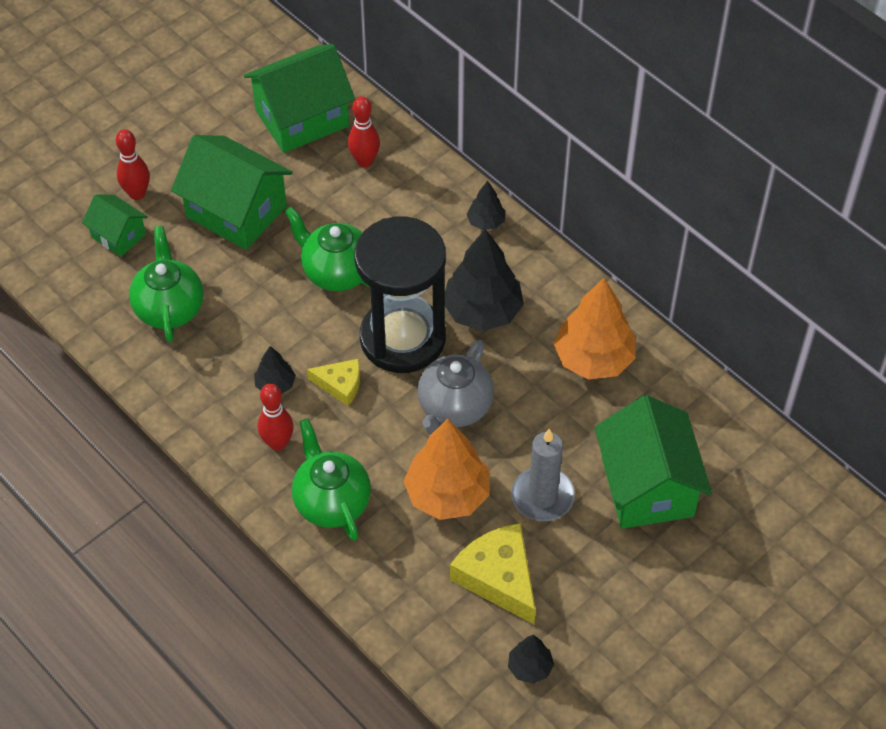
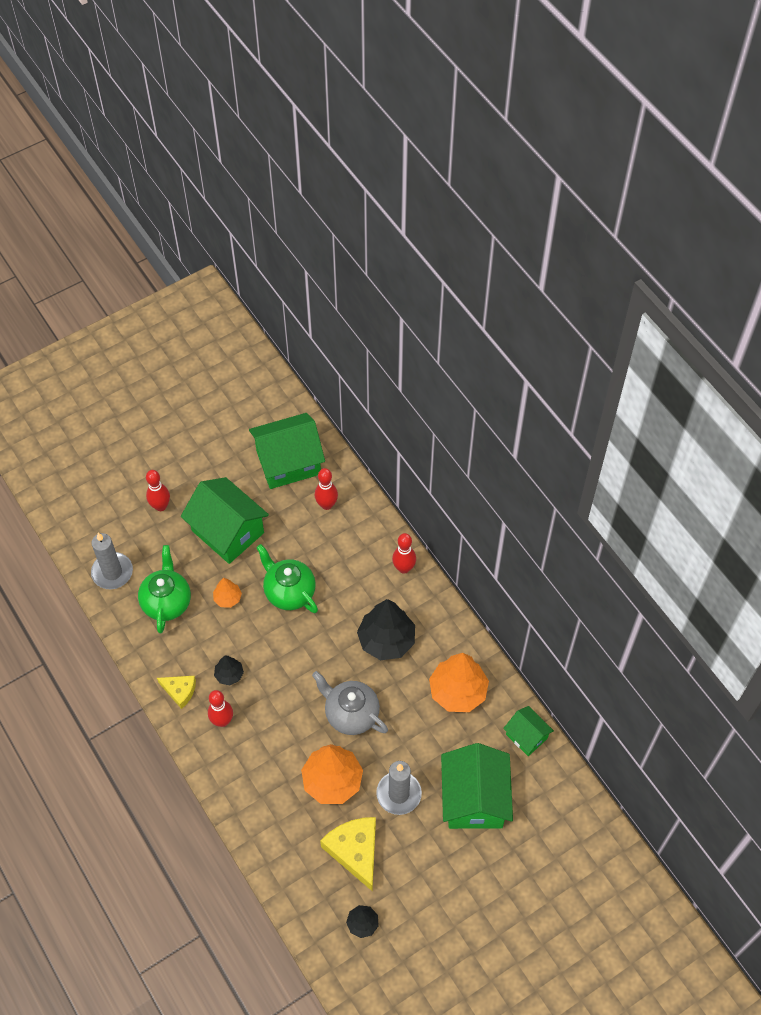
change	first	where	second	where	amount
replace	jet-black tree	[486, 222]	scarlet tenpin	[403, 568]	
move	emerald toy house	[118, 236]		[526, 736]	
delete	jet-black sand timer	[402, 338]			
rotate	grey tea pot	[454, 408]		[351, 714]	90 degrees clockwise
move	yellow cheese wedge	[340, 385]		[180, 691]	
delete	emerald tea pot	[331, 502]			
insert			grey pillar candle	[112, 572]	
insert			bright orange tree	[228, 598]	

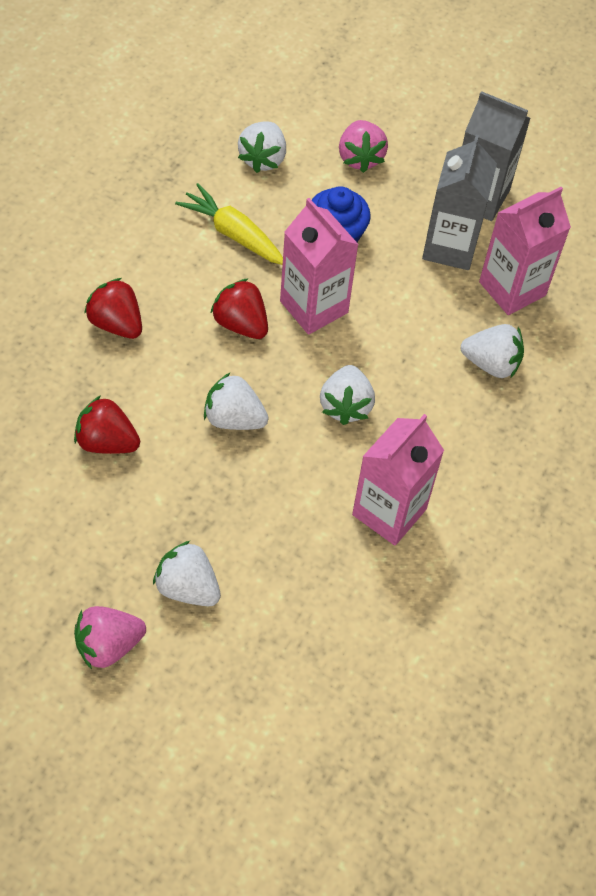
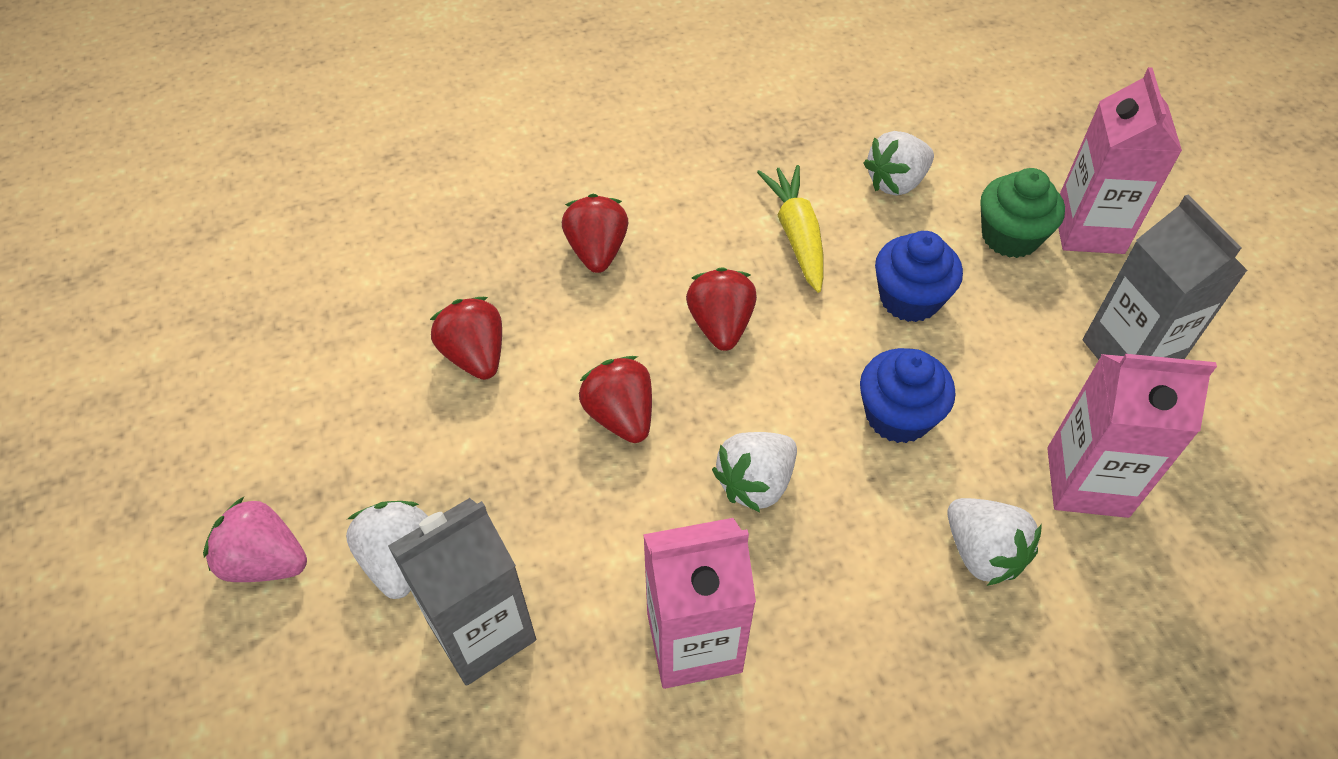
change	first	where	second	where	amount
replace	pink strawberry	[360, 158]	emerald cupcake	[1010, 237]	
move	grey carton	[450, 247]		[482, 631]	
move	pink carton	[314, 307]		[1088, 230]	
recolor	pure white strawberry	[234, 418]	scarlet strawberry	[620, 416]	
insert			royal blue cupcake	[898, 416]	

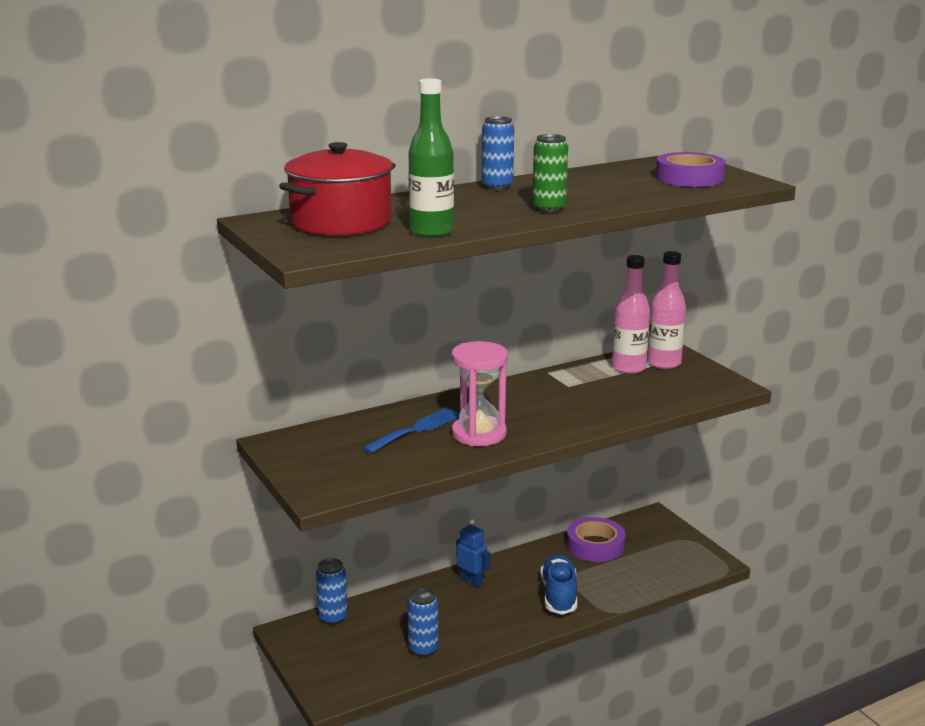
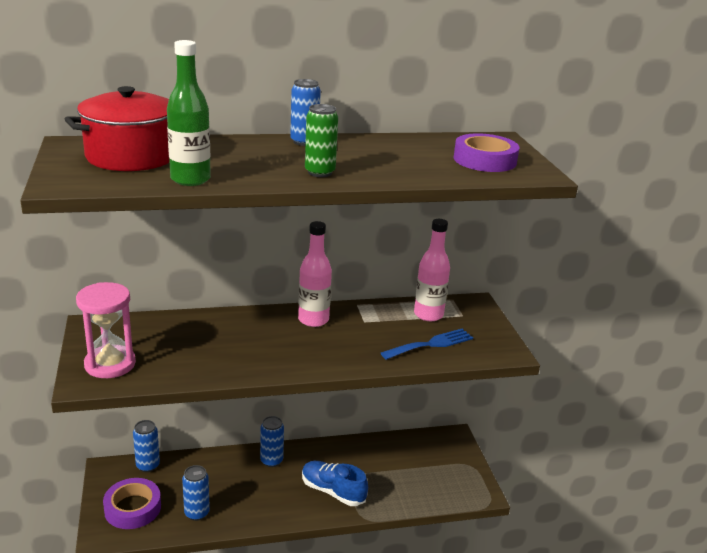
change	first	where	second	where	amount
move	pink bottle	[664, 363]		[313, 320]	
move	pink sand timer	[479, 434]		[110, 364]	
move	royal blue table fork	[417, 429]		[431, 344]	
move	purple tape	[595, 545]		[132, 508]	
replace	royal blue toy robot	[472, 582]	royal blue soda can	[271, 461]	
rotate	royal blue lace-up shoe	[559, 595]		[333, 491]	75 degrees counterclockwise

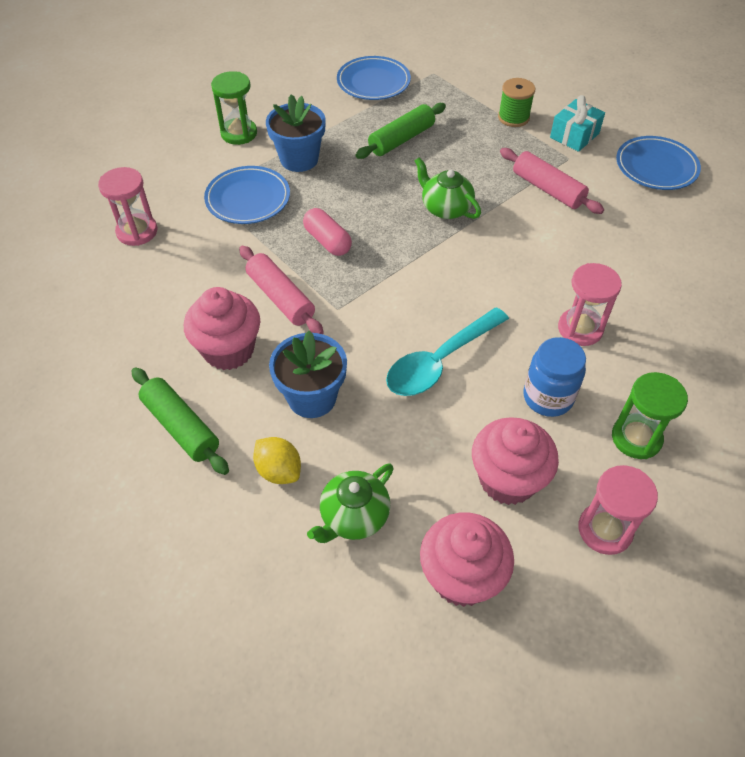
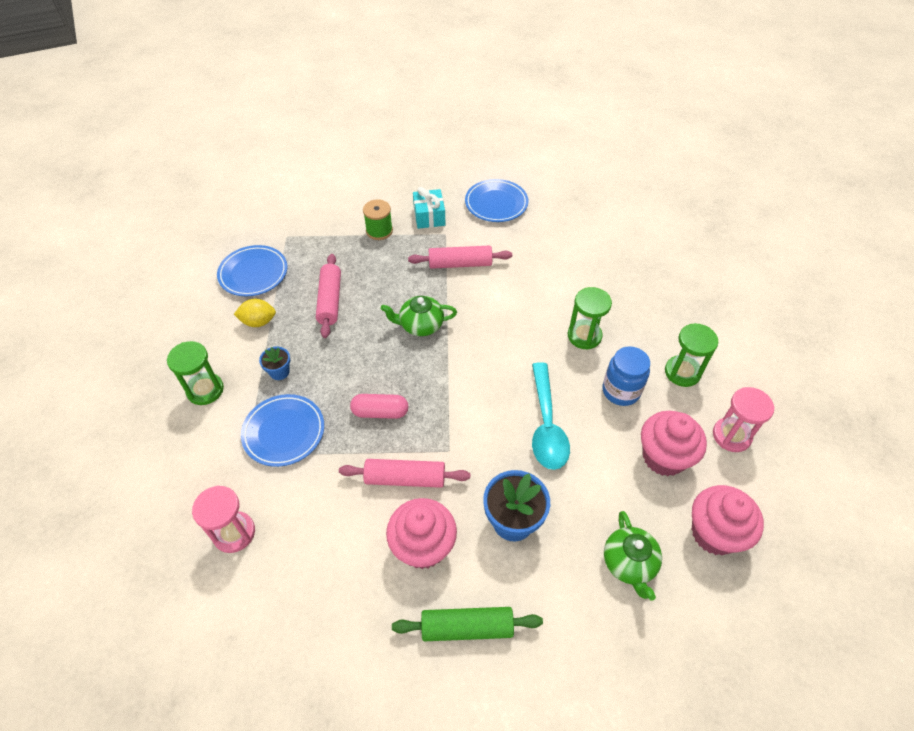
change	first	where	second	where	amount
resize	royal blue flower pot	[299, 159]		[279, 372]	x0.54
recolor	emerald dough roller	[401, 139]	pink dough roller	[330, 300]	
recolor	pink sand timer	[580, 329]	emerald sand timer	[584, 336]	
move	yellow citrus fruit	[279, 470]		[258, 322]	

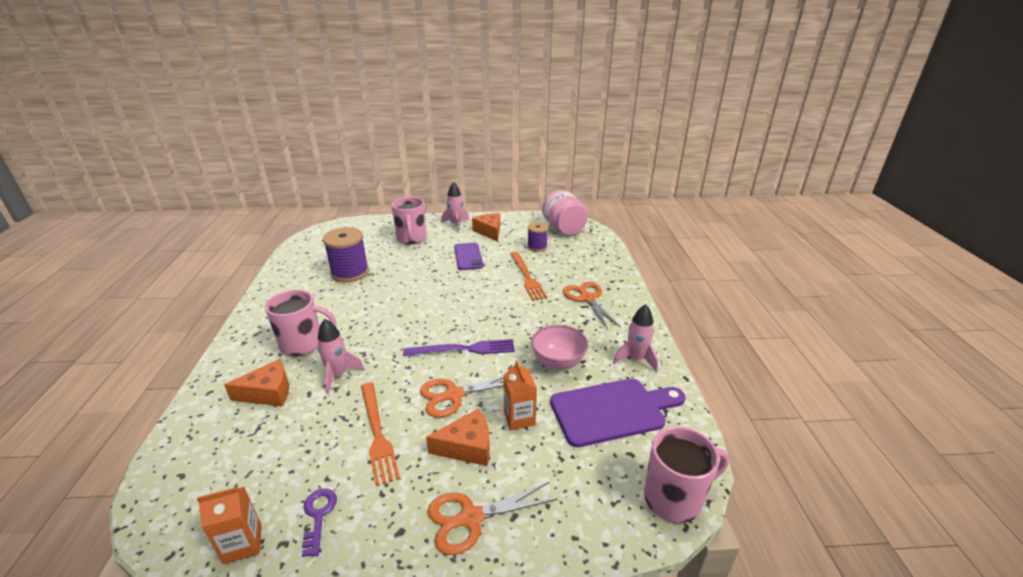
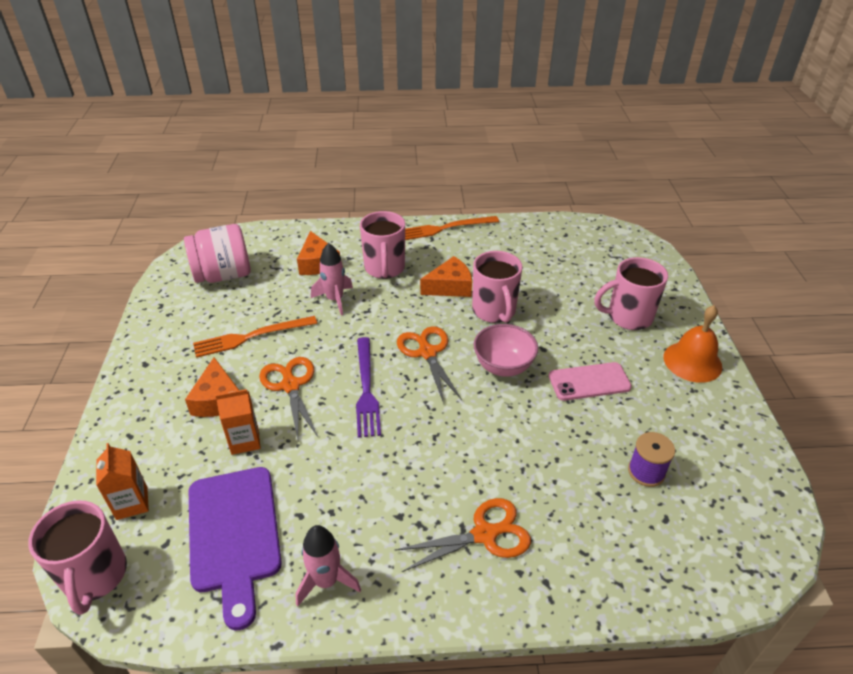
change	first	where	second	where	amount
replace	pink spaceship	[456, 225]	bright orange school bell	[692, 361]	
move	pink preserve jar	[563, 229]		[223, 275]	
move	bright orange cheese wedge	[489, 231]		[450, 287]	
delete	purple spool	[350, 272]			
recolor	purple phone	[468, 256]	pink phone	[589, 382]	
move	bright orange table fork	[527, 277]		[445, 228]	
move	pink deep dish	[558, 362]		[503, 366]	
move	bright orange pair of scissors	[471, 518]		[427, 353]	
move	bright orange carton	[243, 544]		[132, 503]	
delete	purple latchkey	[318, 516]			
insert			pink tea mug	[494, 311]	

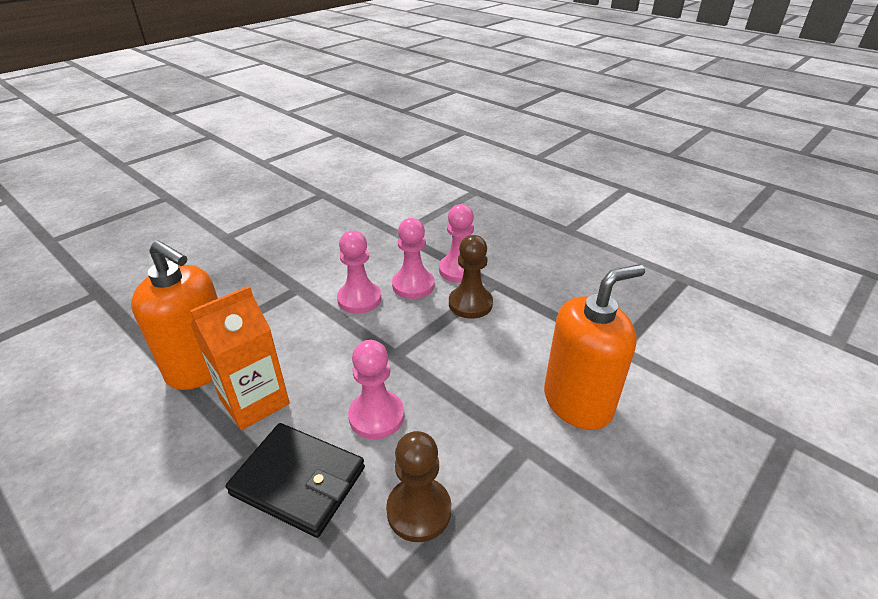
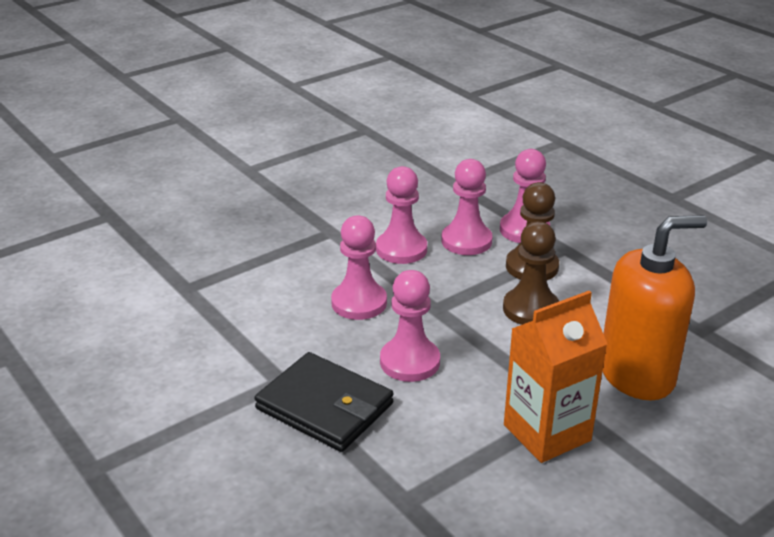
change	first	where	second	where	amount
delete	bright orange soap dispenser	[202, 366]			
move	bright orange carton	[254, 401]		[547, 433]	
move	russet pawn	[419, 510]		[530, 309]	
insert			pink pawn	[359, 303]	

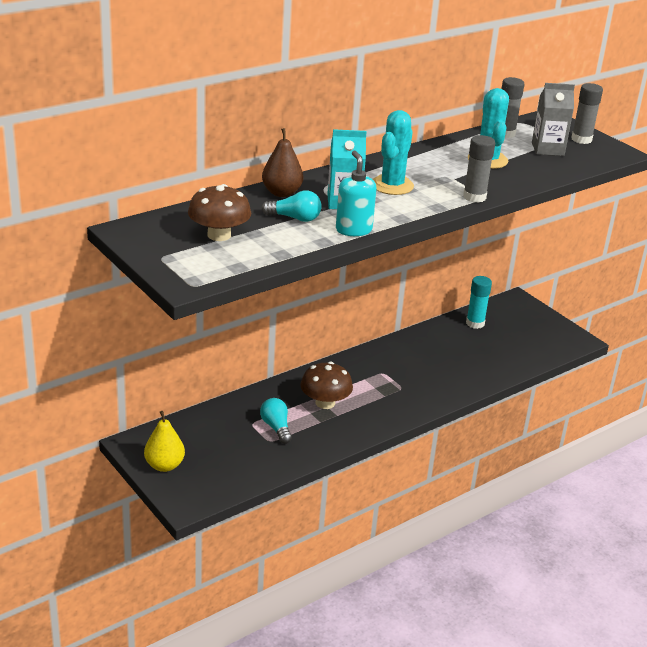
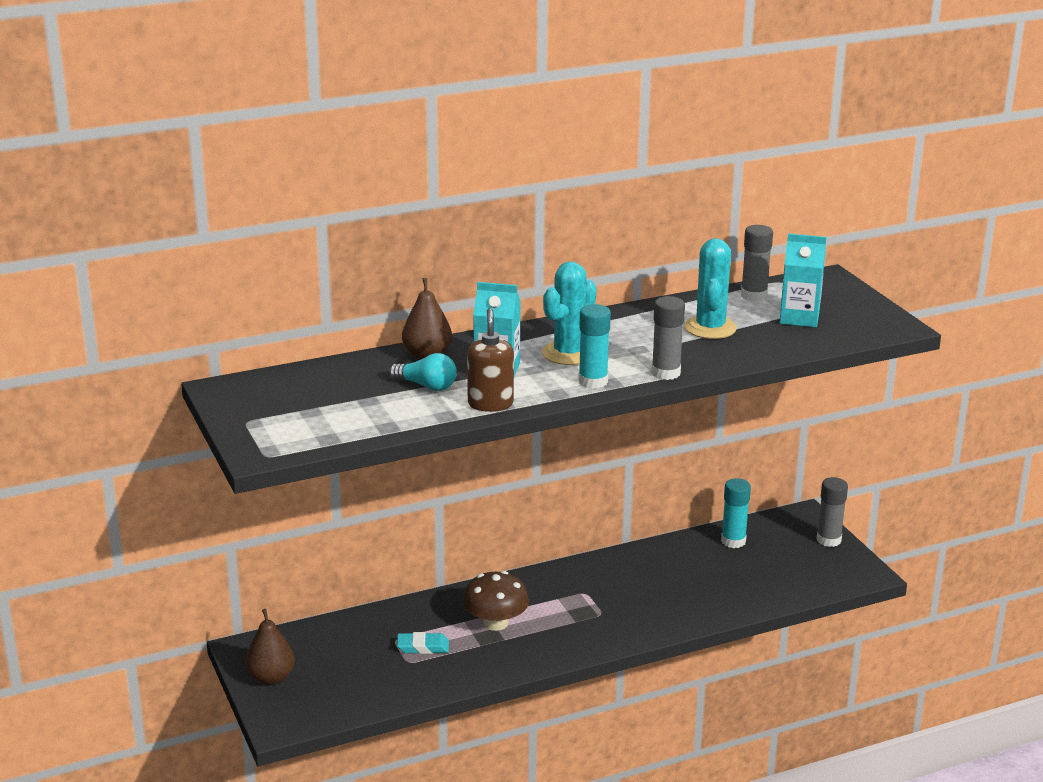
change	first	where	second	where	amount
recolor	grey carton	[547, 149]	aqua carton	[799, 318]	
move	grey glue stick	[581, 139]		[828, 540]	
recolor	aqua soap dispenser	[353, 230]	russet soap dispenser	[490, 404]	
delete	russet mushroom	[219, 235]			
replace	aqua lightbulb	[276, 427]	aqua pencil eraser	[423, 647]	
recolor	yellow pear	[164, 465]	russet pear	[271, 678]	
insert			aqua glue stick	[593, 381]	

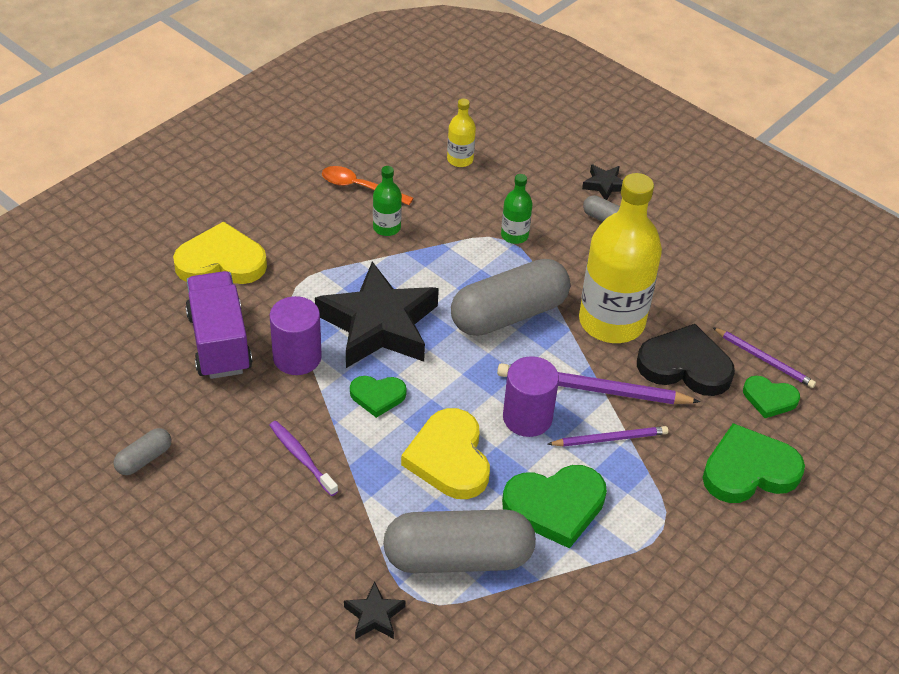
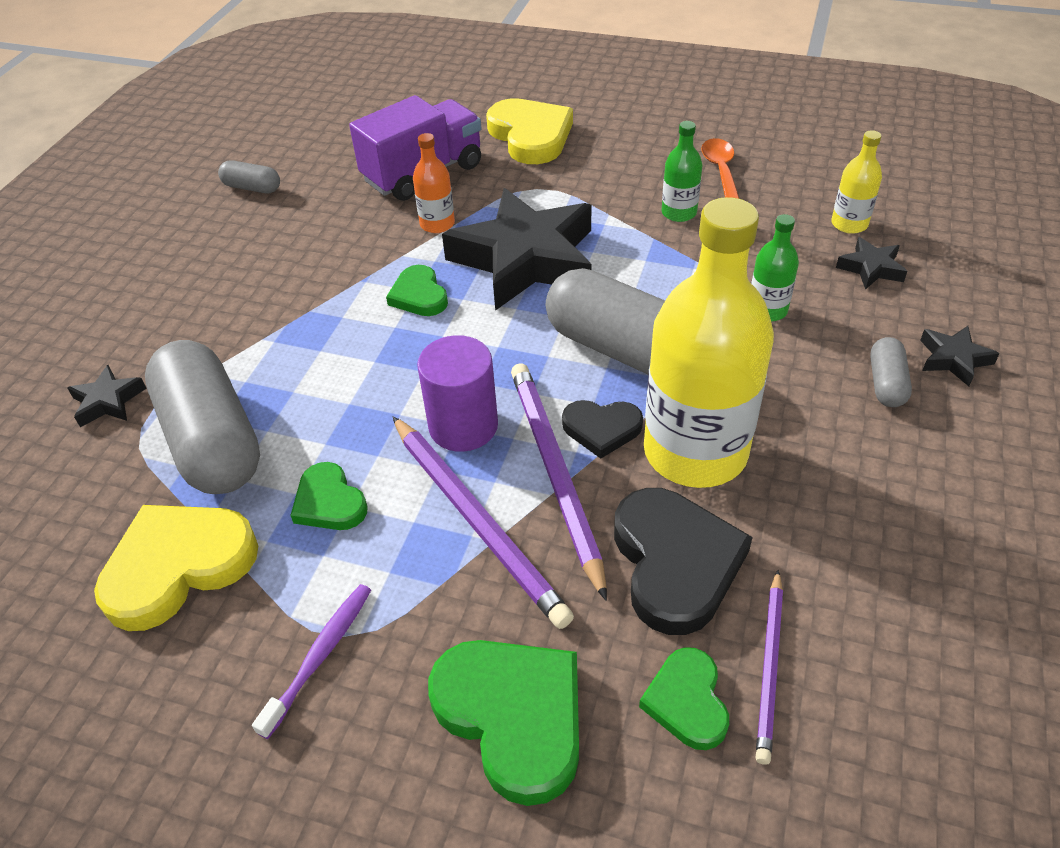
change	first	where	second	where	amount
replace	purple solid cylinder	[297, 357]	bright orange bottle	[437, 224]	
move	yellow heart shape	[449, 458]		[178, 566]	
move	purple tooth brush	[301, 457]		[320, 656]	
resize	purple pencil	[609, 439]		[476, 520]	x1.68
resize	emerald heart shape	[555, 506]		[329, 502]	x0.57
insert			jet-black star shape	[871, 268]	
insert			jet-black heart shape	[602, 429]	

